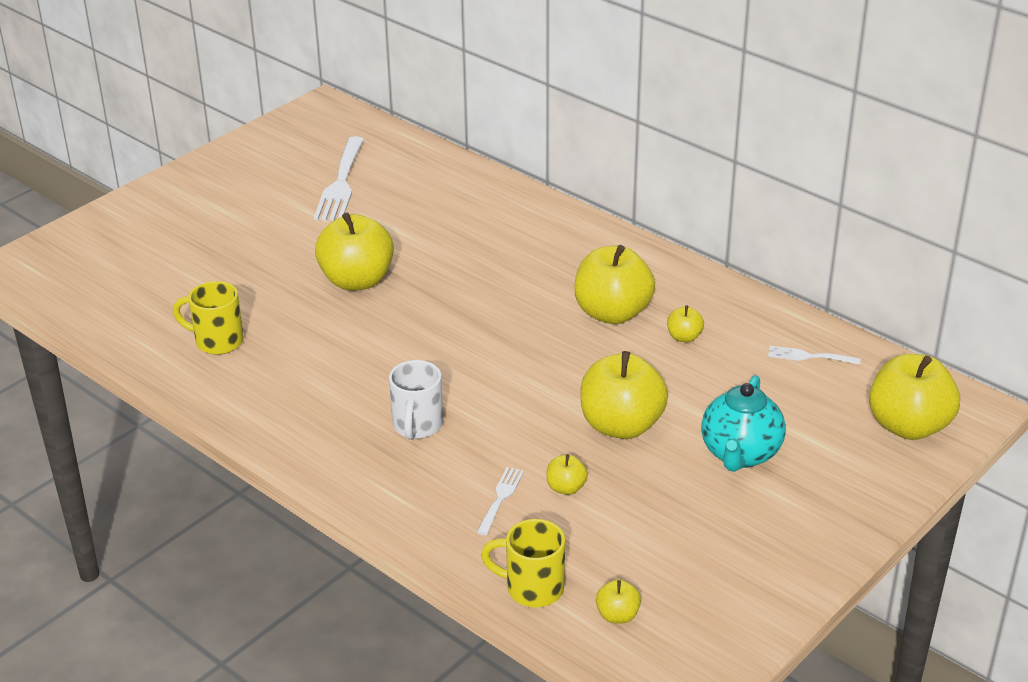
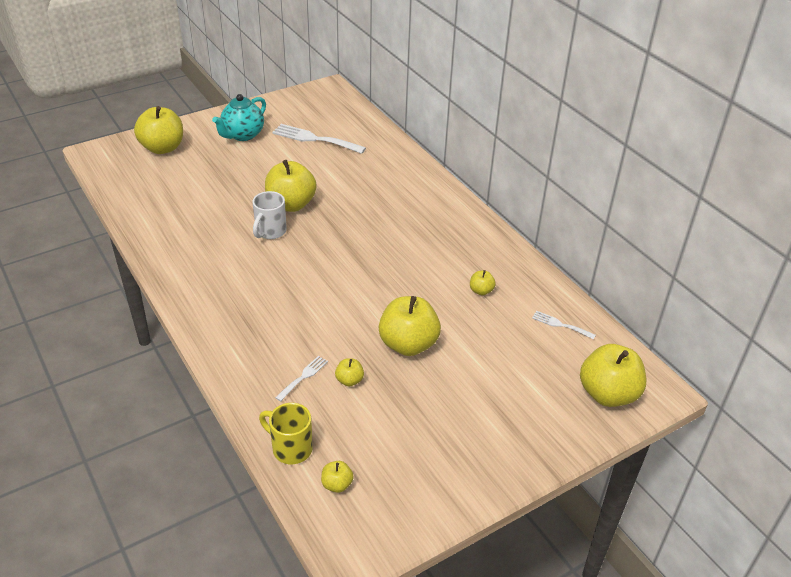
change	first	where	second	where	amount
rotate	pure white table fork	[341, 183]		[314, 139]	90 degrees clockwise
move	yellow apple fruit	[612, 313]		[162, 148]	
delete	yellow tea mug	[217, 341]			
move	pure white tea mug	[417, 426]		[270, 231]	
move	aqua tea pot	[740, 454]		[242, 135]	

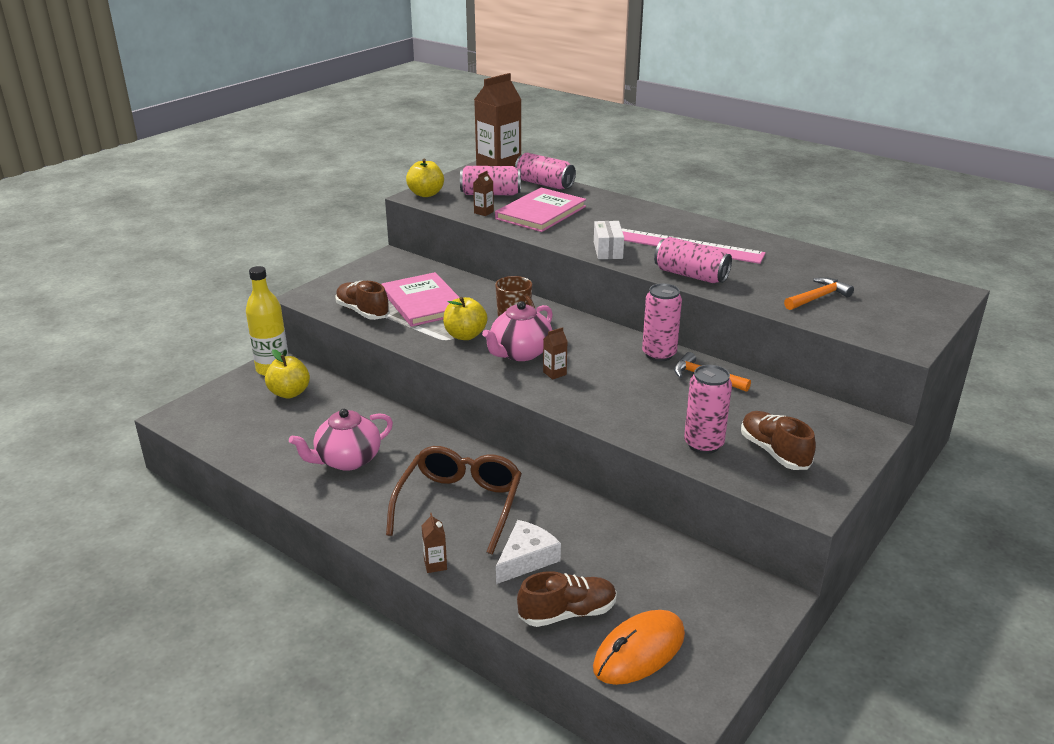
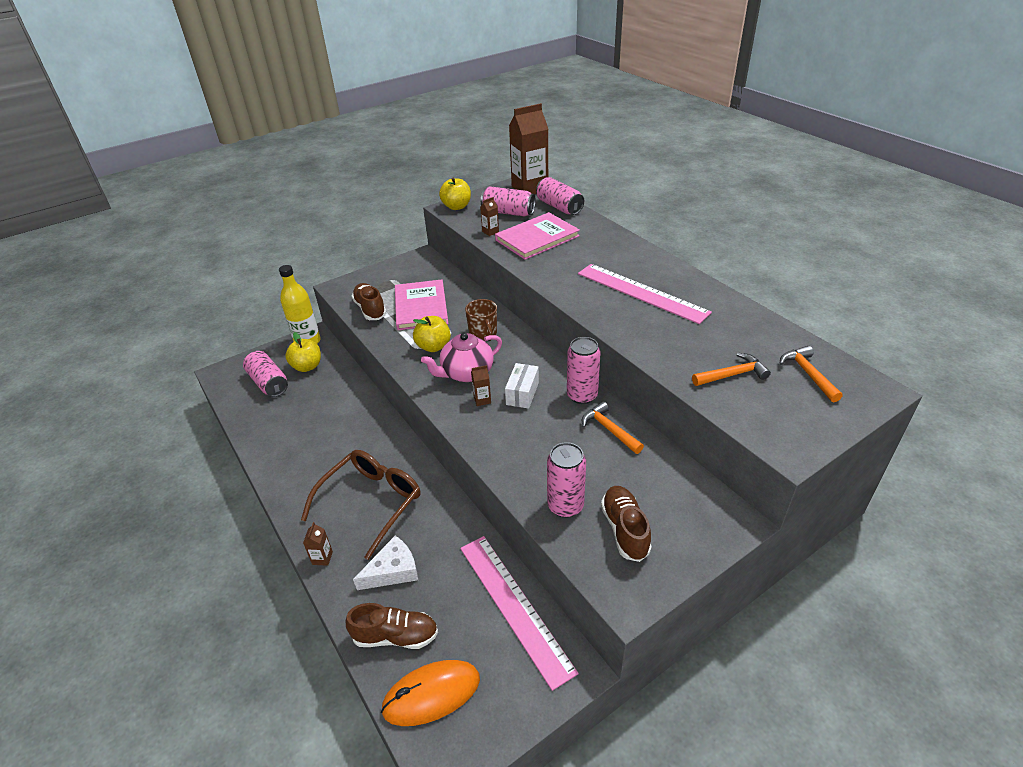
change	first	where	second	where	amount
move	pure white box	[608, 250]		[522, 393]	
move	pink soda can	[691, 275]		[269, 383]	
delete	pink tea pot	[347, 460]			
insert			bright orange claw hammer	[808, 374]	
insert			pink ruler	[515, 606]	

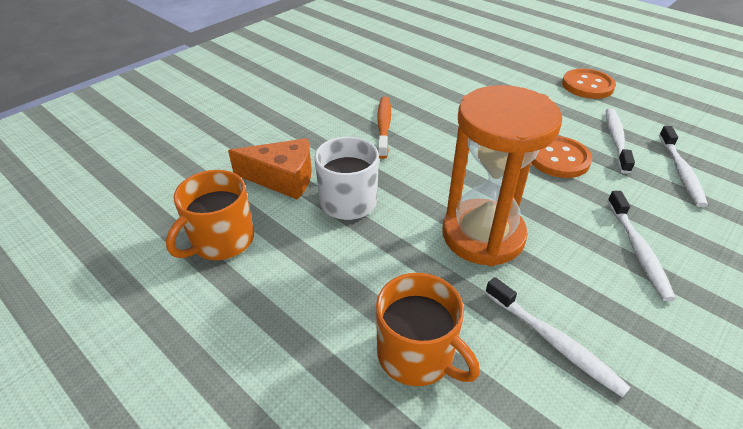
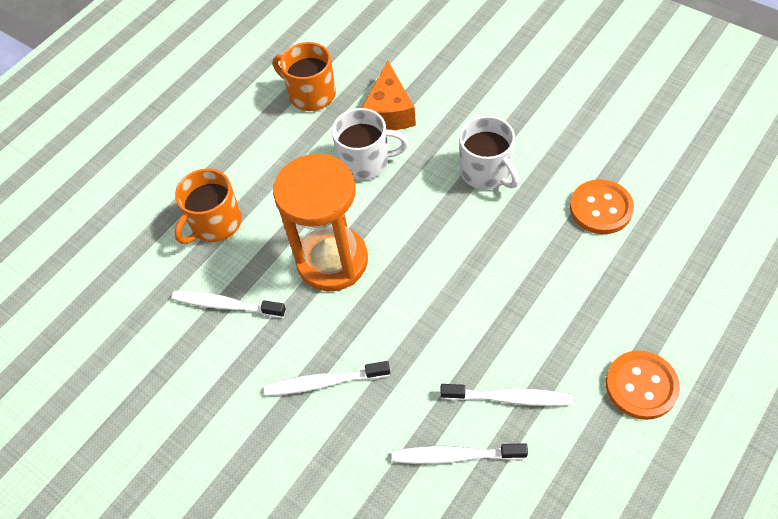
change	first	where	second	where	amount
replace	bright orange tooth brush	[384, 126]	pure white tea mug	[486, 172]	
move	bright orange sewing button	[558, 159]		[601, 208]	
rotate	pure white tooth brush	[553, 342]		[226, 305]	60 degrees clockwise

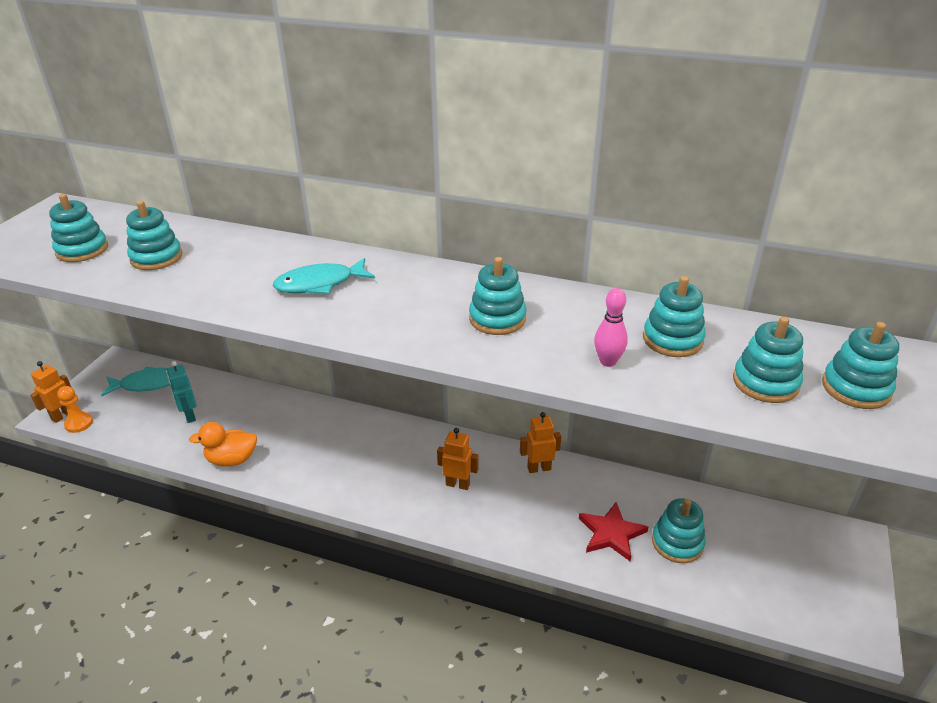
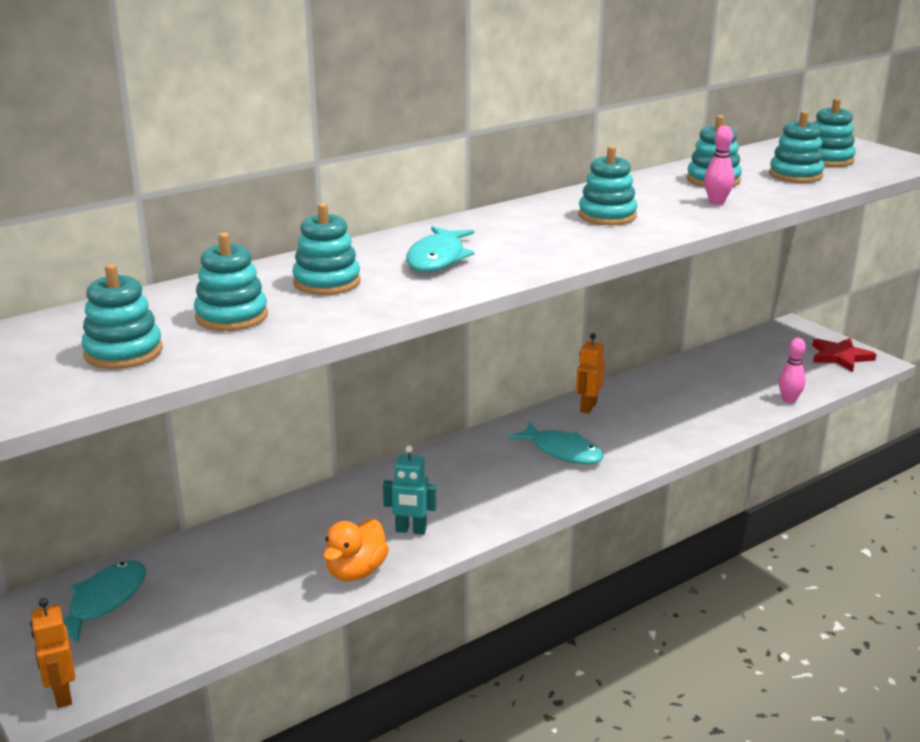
change	first	where	second	where	amount
move	aqua toy robot	[189, 416]		[411, 530]	
delete	bright orange pawn	[79, 423]			
replace	bright orange toy robot	[458, 484]	aqua toy fish	[562, 451]	
move	aqua ring stacker	[677, 543]		[327, 282]	
move	scarlet star shape	[611, 533]		[840, 356]	
insert			pink tenpin	[789, 400]	

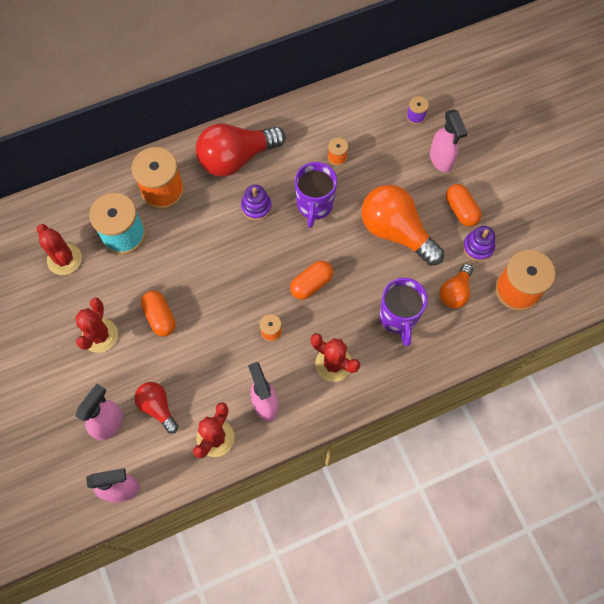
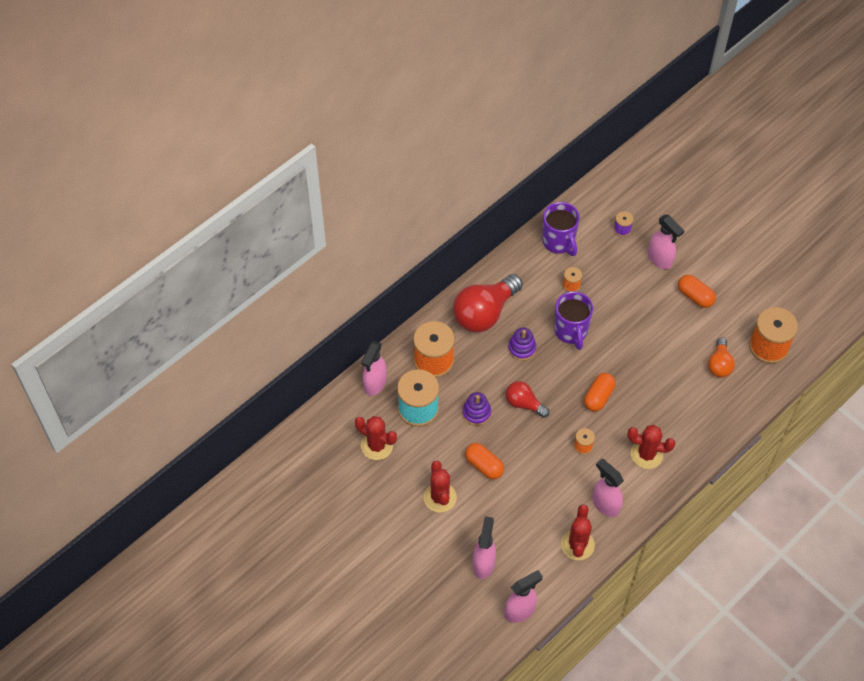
change	first	where	second	where	amount
delete	bright orange lightbulb	[396, 232]			
move	purple ring stacker	[478, 247]		[476, 413]	
move	purple tea mug	[398, 318]		[559, 242]	
move	scarlet lightbulb	[158, 407]		[524, 404]	
insert			pink sprayer	[374, 384]	

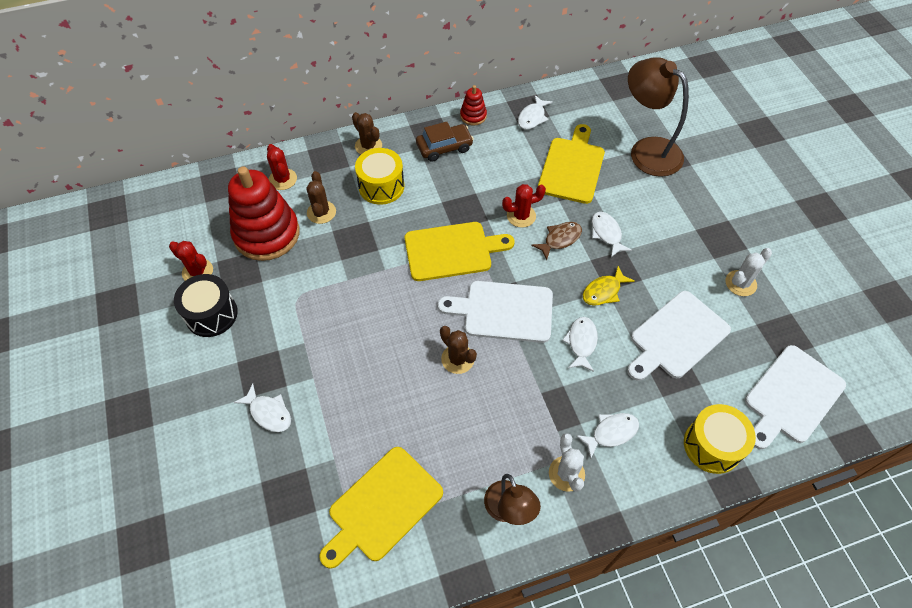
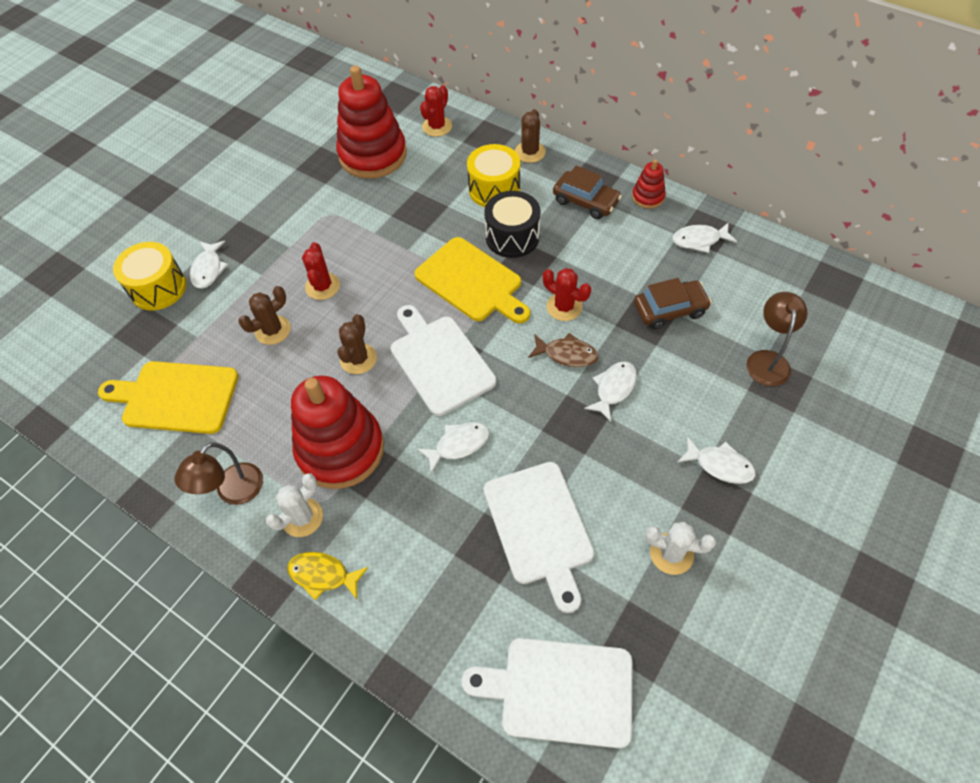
change	first	where	second	where	amount
resize	russet reading lamp	[647, 150]		[767, 360]	x0.60
replace	yellow bread board	[572, 167]	russet car	[669, 310]	
move	russet prickly plant	[321, 212]		[273, 330]	
move	scarlet prickly plant	[197, 271]		[322, 286]	
move	yellow toy fish	[603, 291]		[323, 575]	
move	jet-black drum	[211, 314]		[512, 237]	
rotate	pure white bread board	[677, 337]		[539, 527]	120 degrees counterclockwise
move	yellow drum	[712, 445]		[158, 288]	
move	pure white toy fish	[611, 433]		[719, 465]	
insert			scarlet ring stacker	[340, 449]	

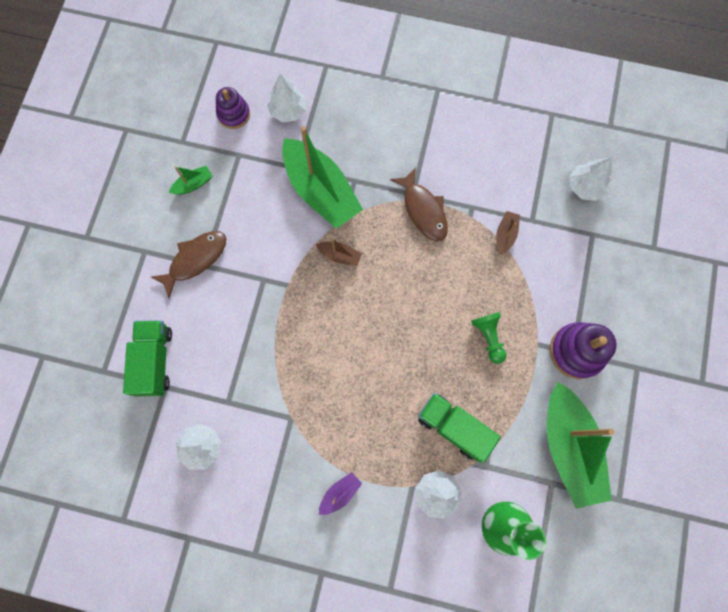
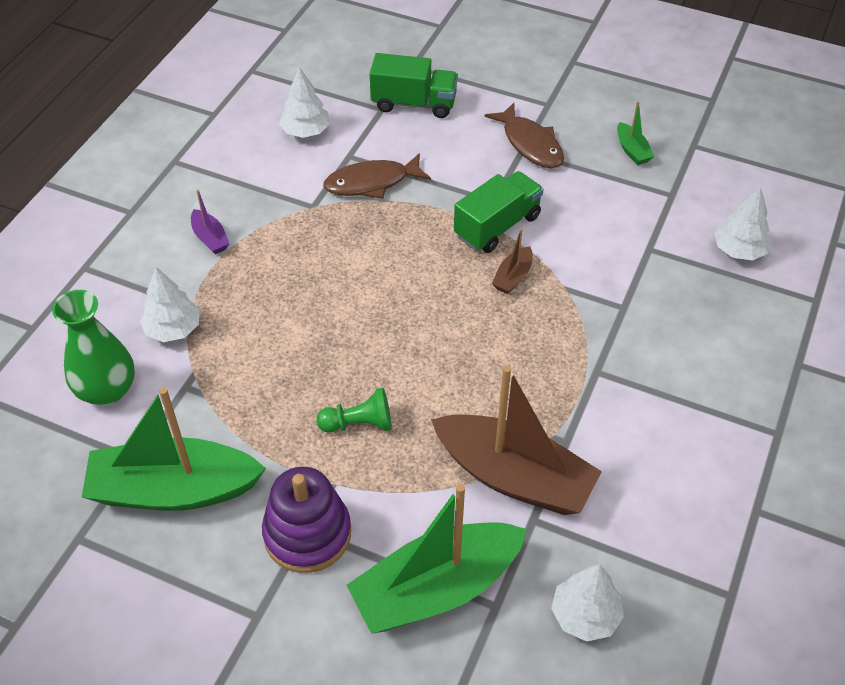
change	first	where	second	where	amount
delete	purple ring stacker	[233, 114]			
move	emerald boat	[321, 191]		[436, 588]	
move	russet toy fish	[423, 210]		[372, 183]	
resize	russet boat	[505, 235]		[514, 477]	x2.36
move	emerald toy truck	[454, 427]		[497, 226]	

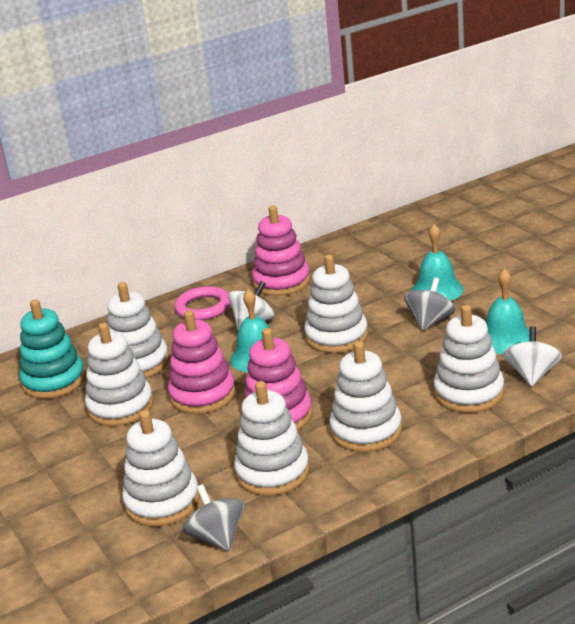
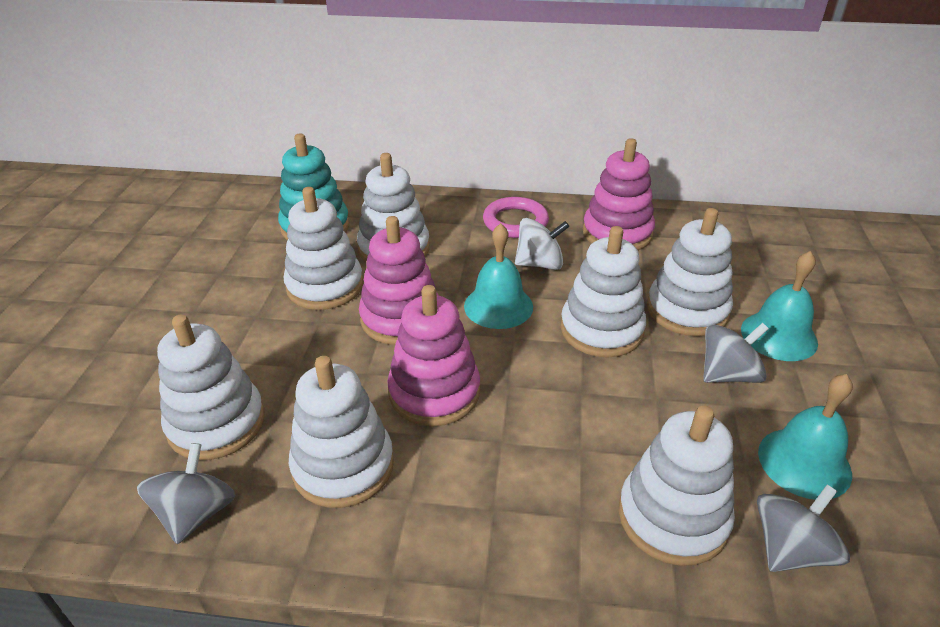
change	first	where	second	where	amount
recolor	pure white whirligig	[532, 374]	grey whirligig	[790, 549]	
move	pure white ring stacker	[366, 431]		[687, 310]	

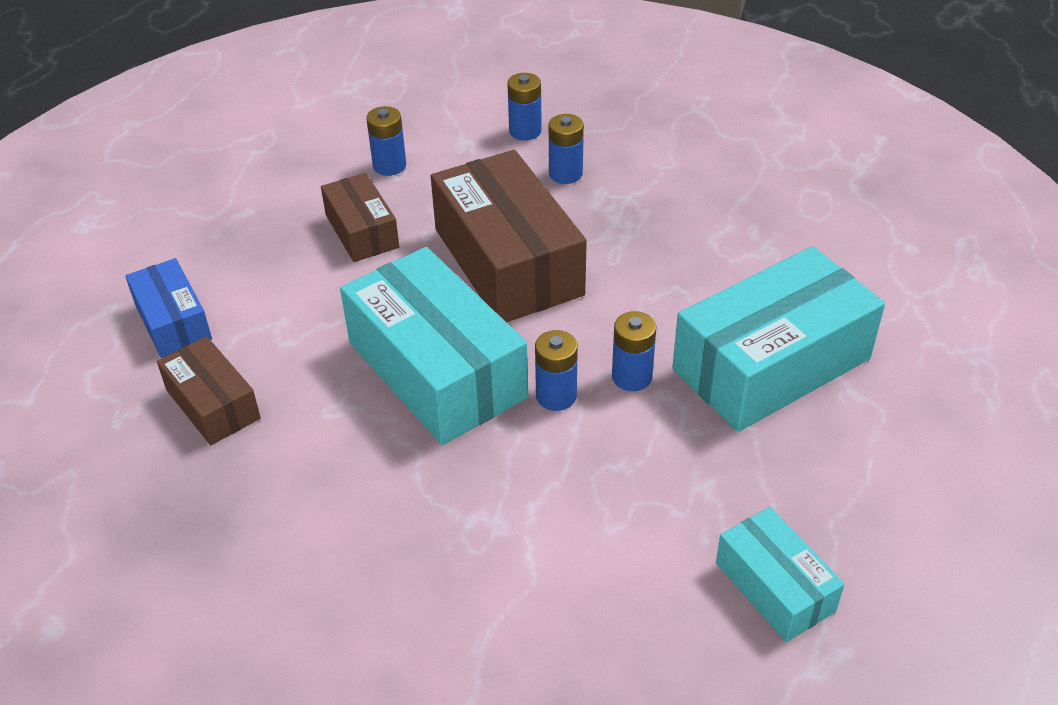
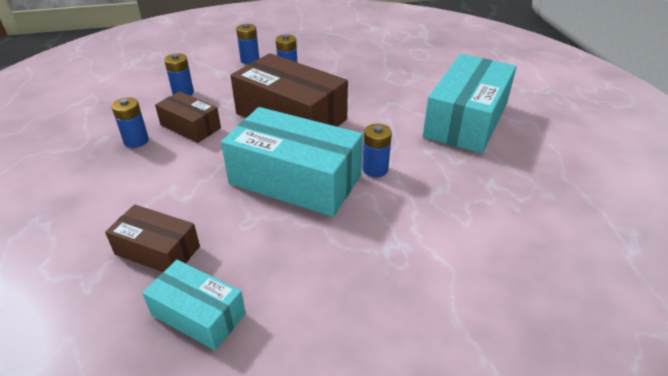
change	first	where	second	where	amount
delete	royal blue box	[173, 322]			
move	royal blue battery	[632, 377]		[136, 141]	
move	aqua box	[774, 587]		[198, 314]	

